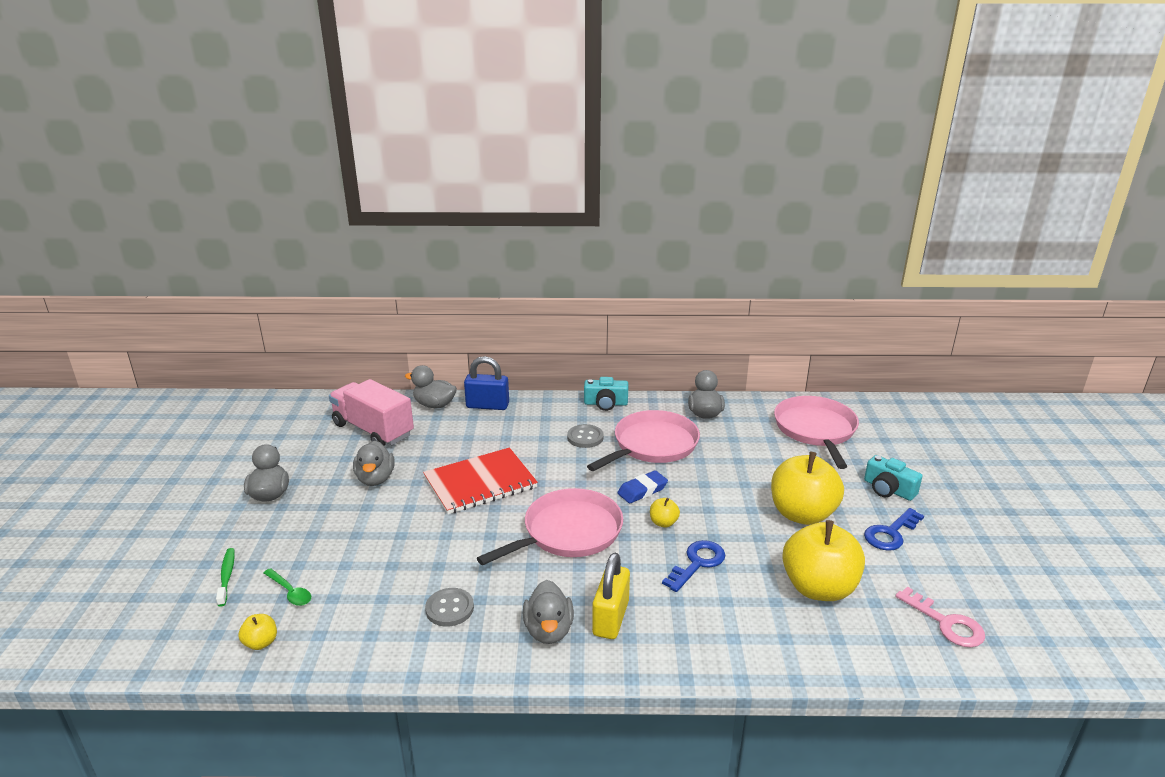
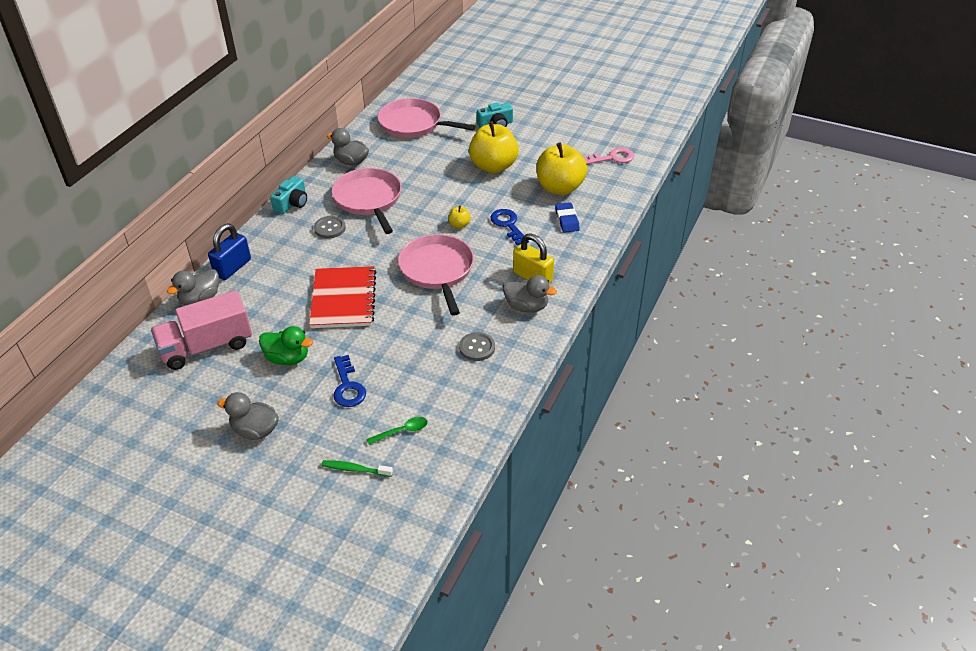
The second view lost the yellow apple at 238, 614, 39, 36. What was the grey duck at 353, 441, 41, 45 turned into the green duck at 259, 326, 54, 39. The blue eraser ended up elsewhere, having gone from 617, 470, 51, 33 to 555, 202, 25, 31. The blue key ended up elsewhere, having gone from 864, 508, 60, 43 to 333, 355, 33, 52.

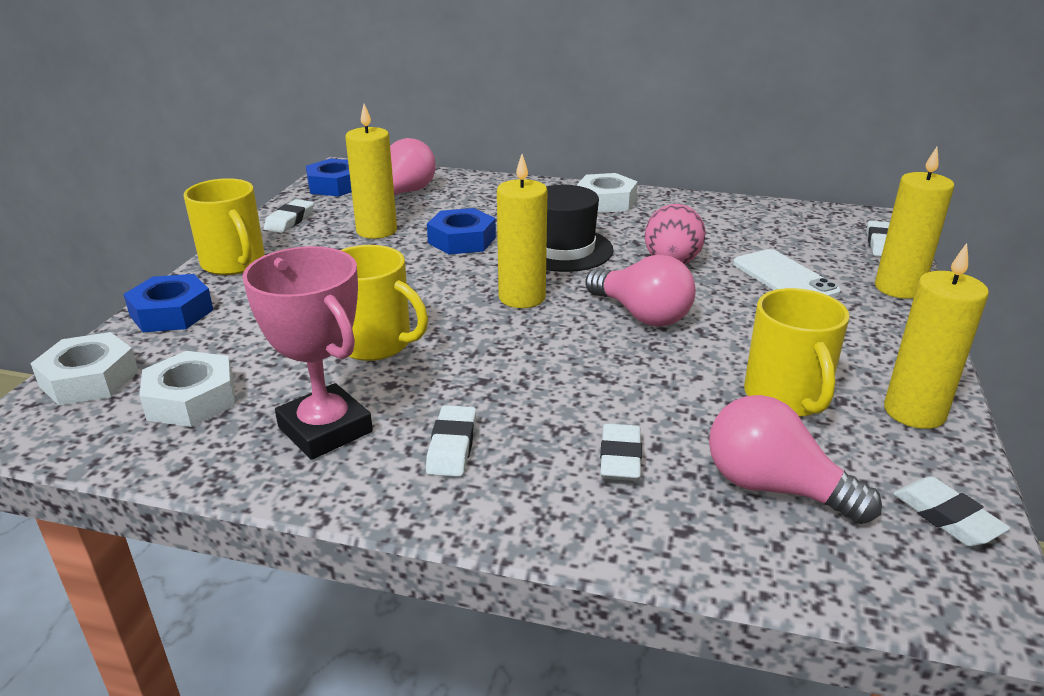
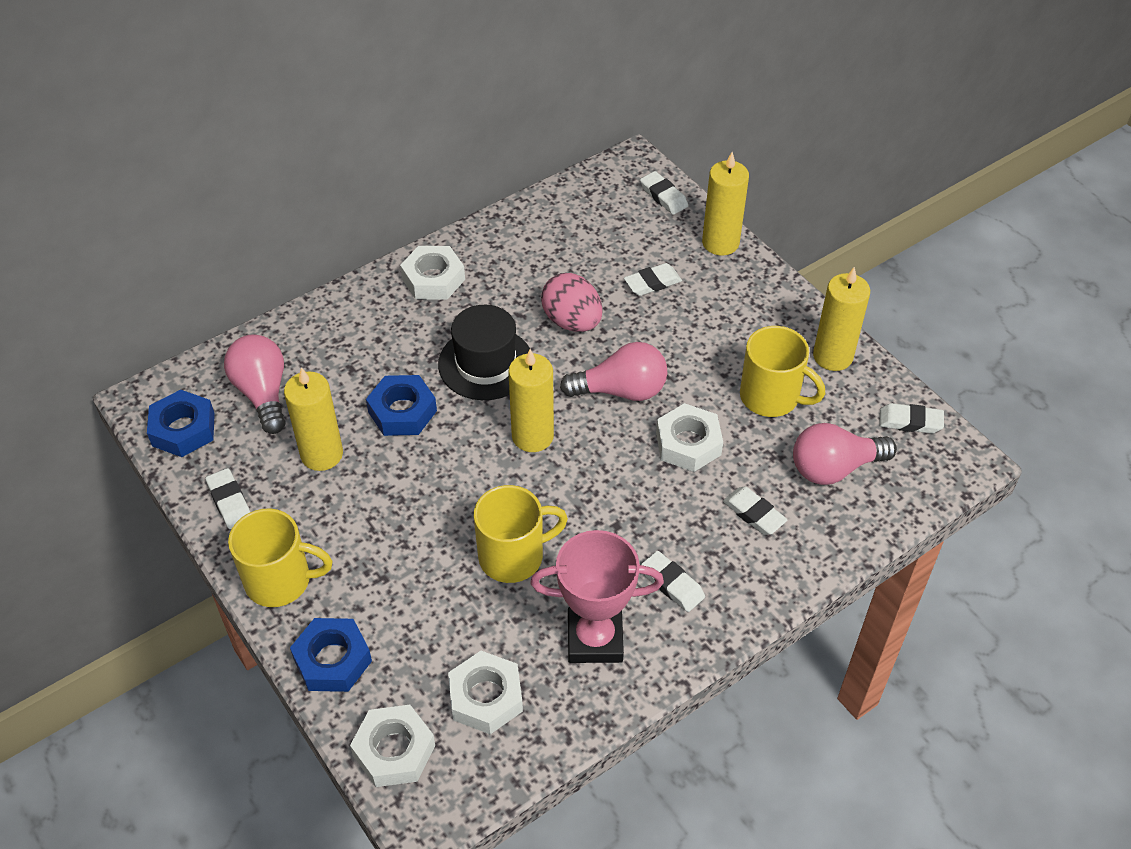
Where the white phone stood at 733, 249, 108, 49, the white eraser came to stand at 624, 263, 58, 33. The second view gained the white nut at 656, 403, 67, 69.

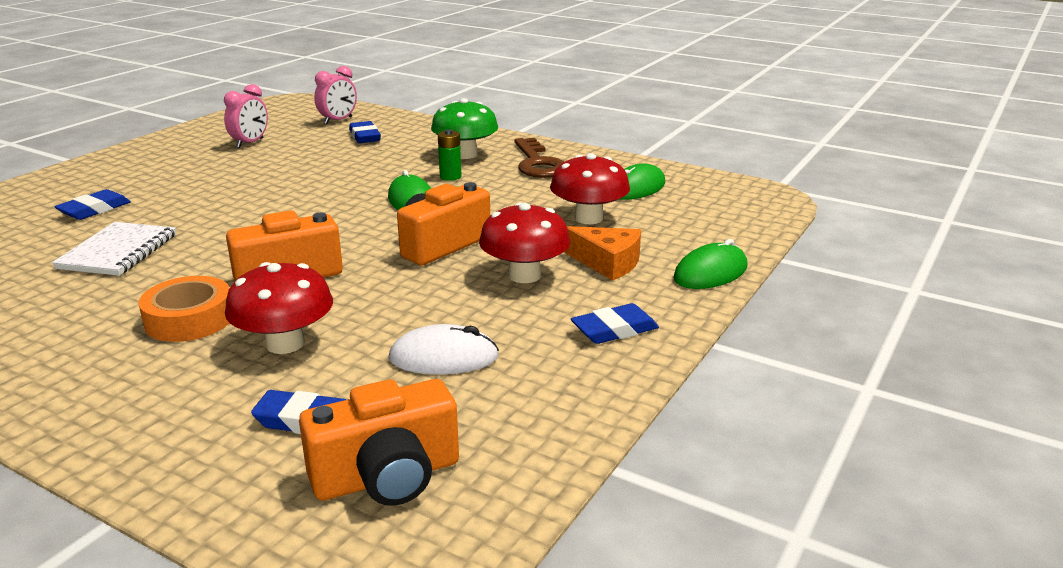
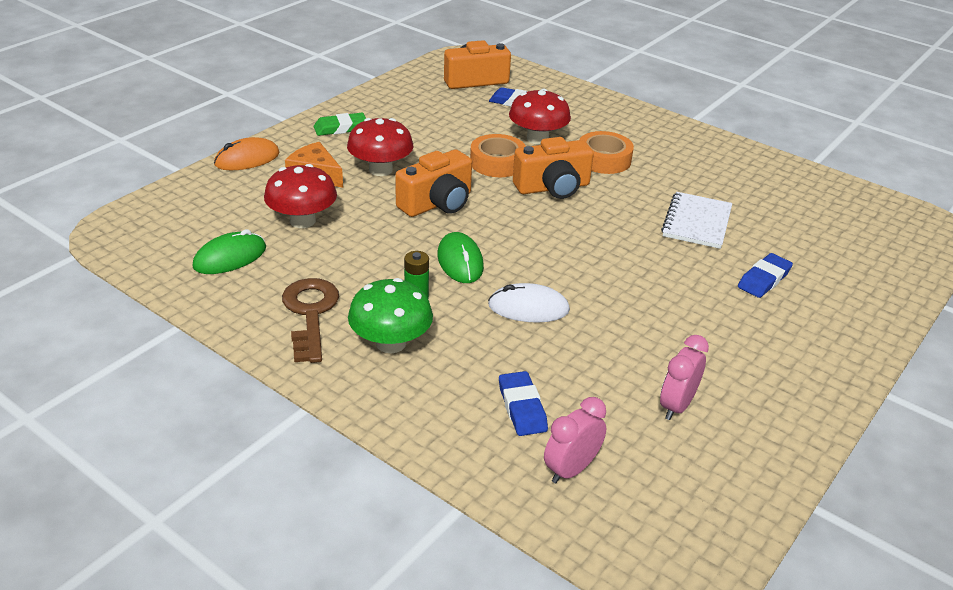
The white mouse ended up elsewhere, having gone from 389, 324, 110, 50 to 488, 283, 82, 40. What was the blue eraser at 571, 303, 88, 41 turned into the green eraser at 314, 113, 52, 23. What was the green mouse at 673, 239, 75, 50 turned into the orange mouse at 214, 137, 66, 33. The second view gained the orange tape at 470, 134, 56, 43.

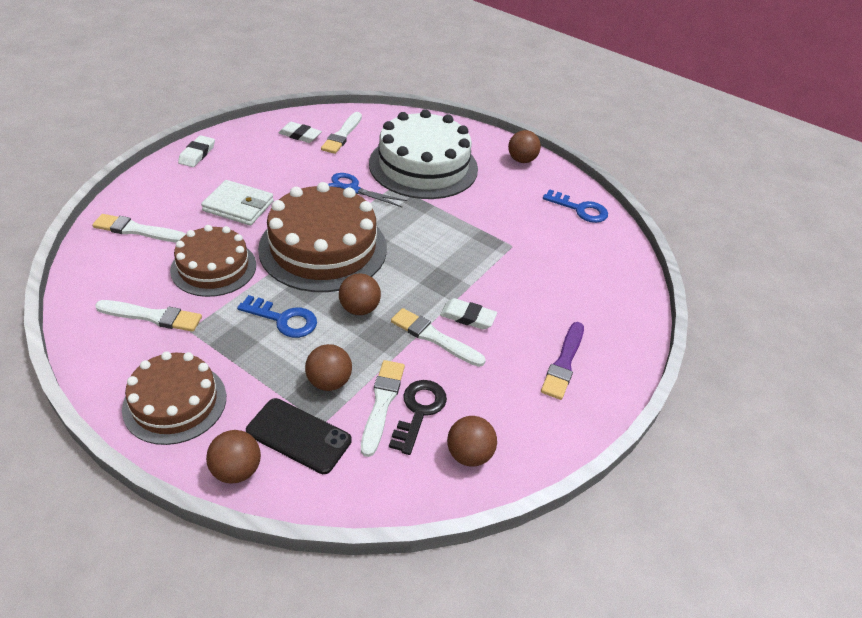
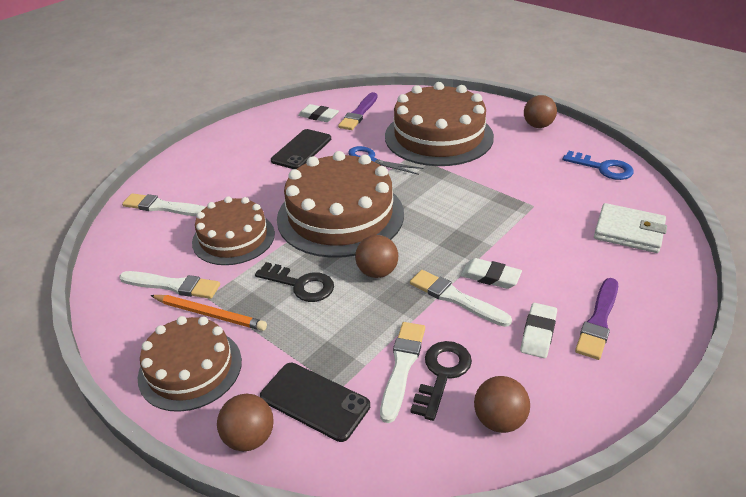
The white eraser ended up elsewhere, having gone from 178, 135, 37, 32 to 520, 303, 37, 55. The white wallet ended up elsewhere, having gone from 201, 180, 73, 46 to 594, 203, 73, 50. What was the blue key at 237, 295, 80, 43 turned into the black key at 255, 262, 79, 40. The second view lost the brown ball at 305, 344, 47, 47. What was the white brush at 321, 112, 41, 42 turned into the purple brush at 338, 92, 39, 38. What was the white cake at 369, 109, 109, 90 turned into the brown cake at 385, 82, 109, 84. The second view gained the orange pencil at 150, 295, 117, 36. The second view gained the black phone at 271, 129, 60, 40.

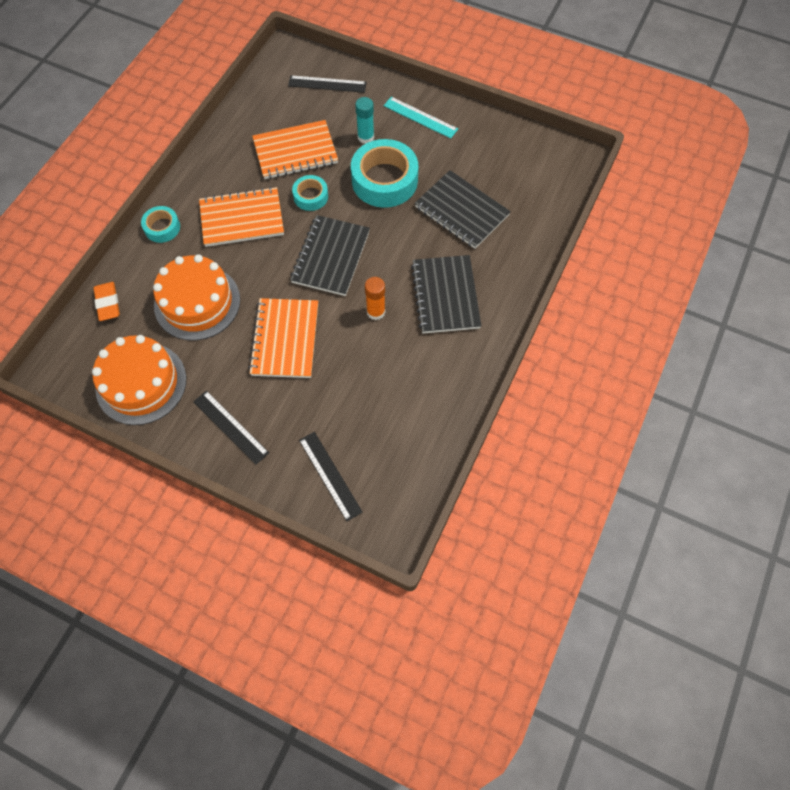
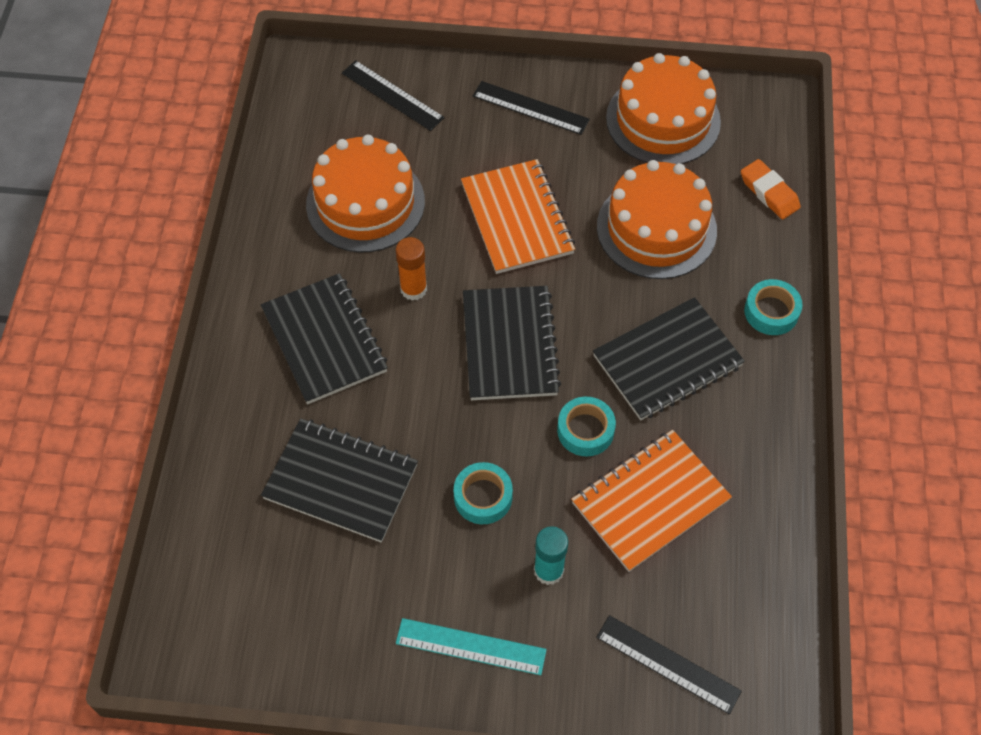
What was the orange notebook at 199, 187, 85, 60 turned into the black notebook at 593, 297, 152, 123. The black ruler at 288, 75, 79, 18 ended up facing another way, 45 degrees clockwise from before. The size of the turquoise tape at 351, 139, 68, 69 changed by a factor of 0.52. The second view gained the orange cake at 306, 135, 119, 117.

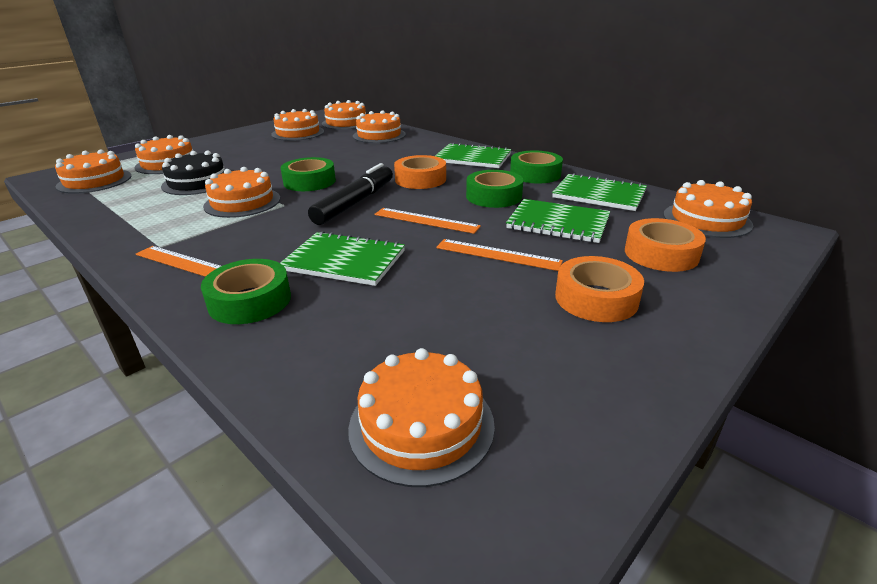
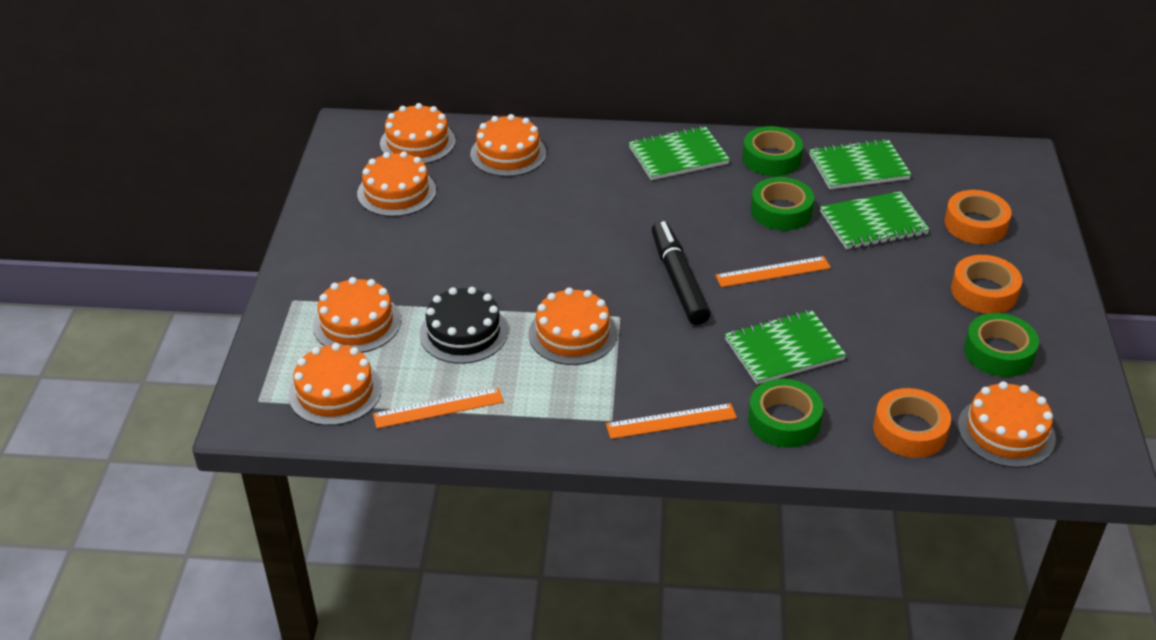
The green tape ended up elsewhere, having gone from 281, 157, 55, 34 to 964, 313, 75, 64. The orange tape ended up elsewhere, having gone from 394, 155, 52, 34 to 873, 388, 78, 70. The orange ruler ended up elsewhere, having gone from 436, 239, 127, 32 to 373, 388, 131, 41. The second view lost the orange cake at 664, 180, 89, 58.

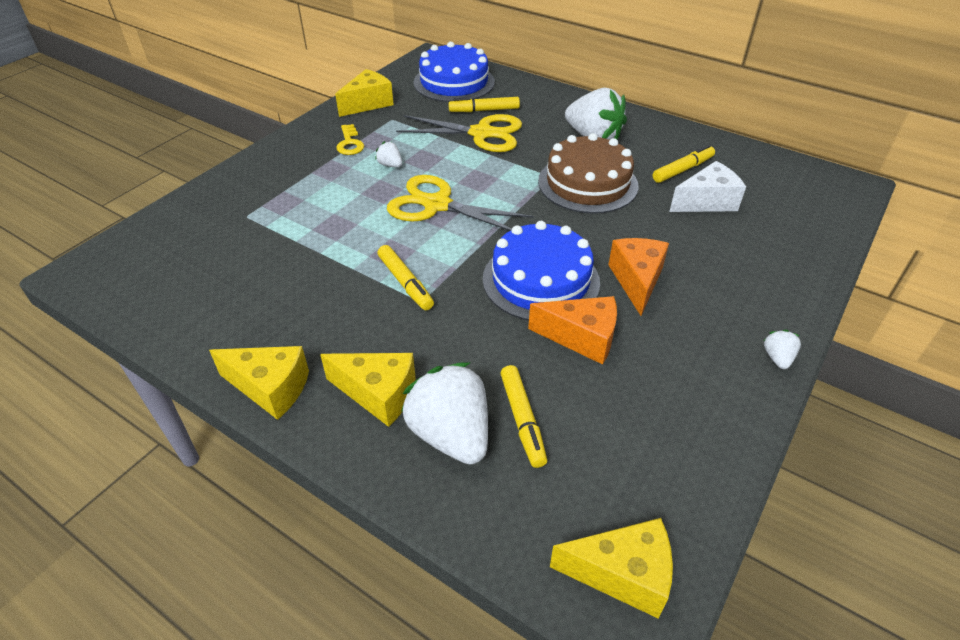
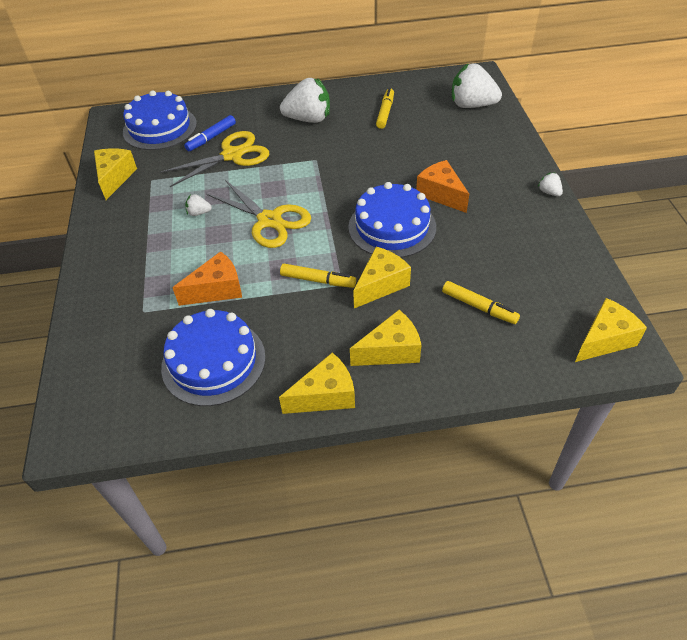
The second view lost the yellow key at 336, 124, 28, 31. The yellow scissors at 387, 175, 147, 56 ended up facing another way, 120 degrees counterclockwise from before. The white strawberry ended up elsewhere, having gone from 401, 362, 87, 103 to 452, 64, 50, 44. What was the yellow marker at 449, 97, 71, 15 turned into the blue marker at 184, 115, 52, 36. The orange cheese ended up elsewhere, having gone from 528, 296, 89, 69 to 172, 251, 70, 55. The second view lost the brown cake at 538, 133, 101, 81. The second view lost the white cheese at 669, 161, 77, 51. The second view gained the blue cake at 161, 309, 105, 97. The second view gained the yellow cheese at 353, 247, 58, 61.

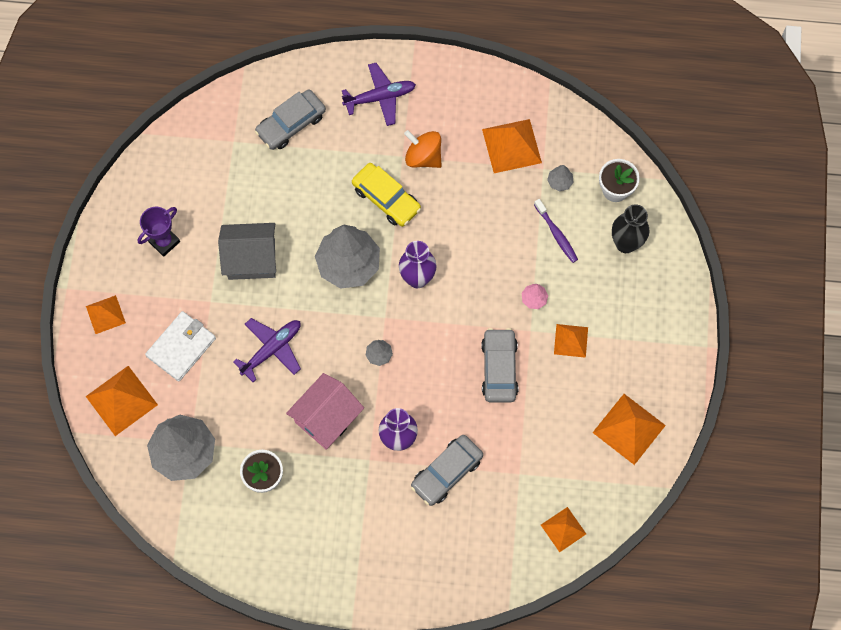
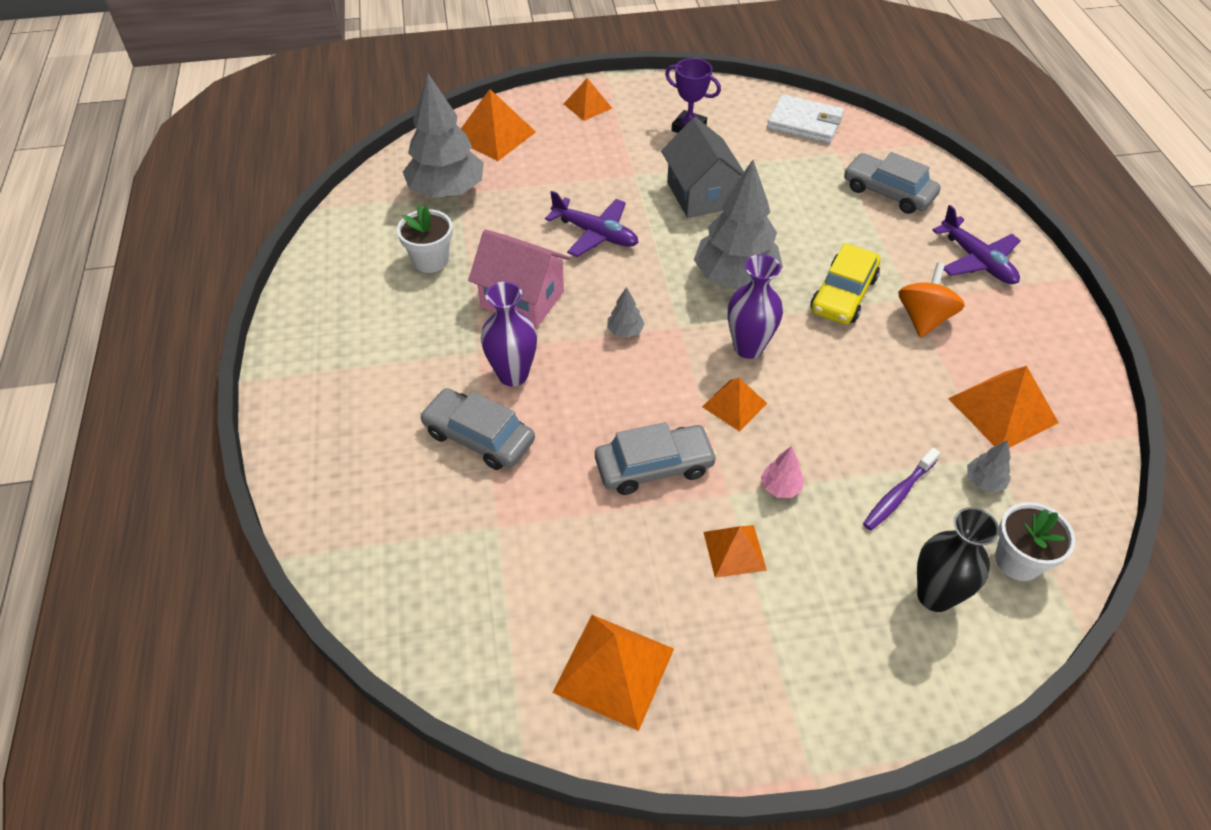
The white wallet ended up elsewhere, having gone from 145, 311, 71, 70 to 767, 94, 77, 50. The orange pyramid ended up elsewhere, having gone from 541, 507, 45, 45 to 702, 378, 66, 54.

